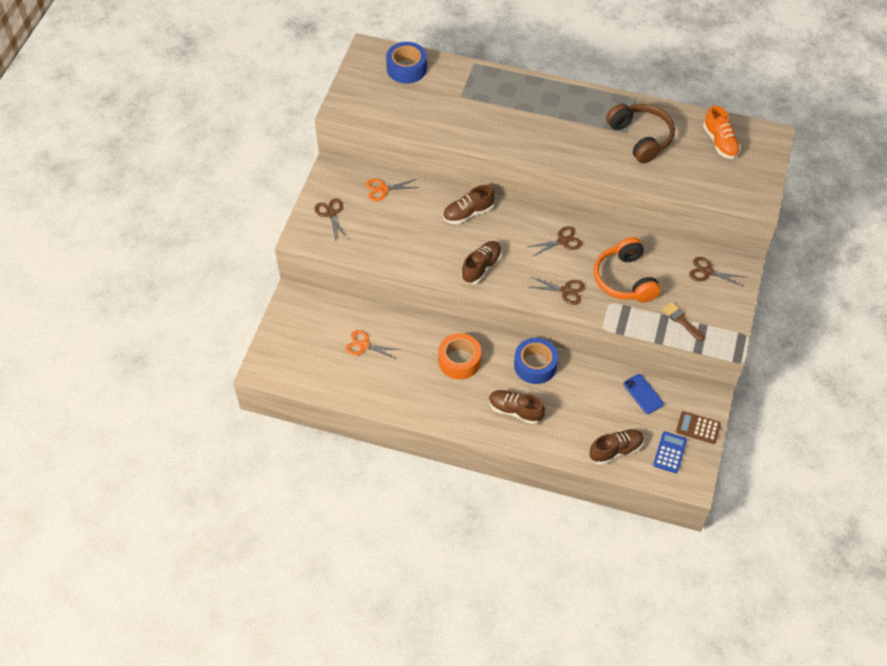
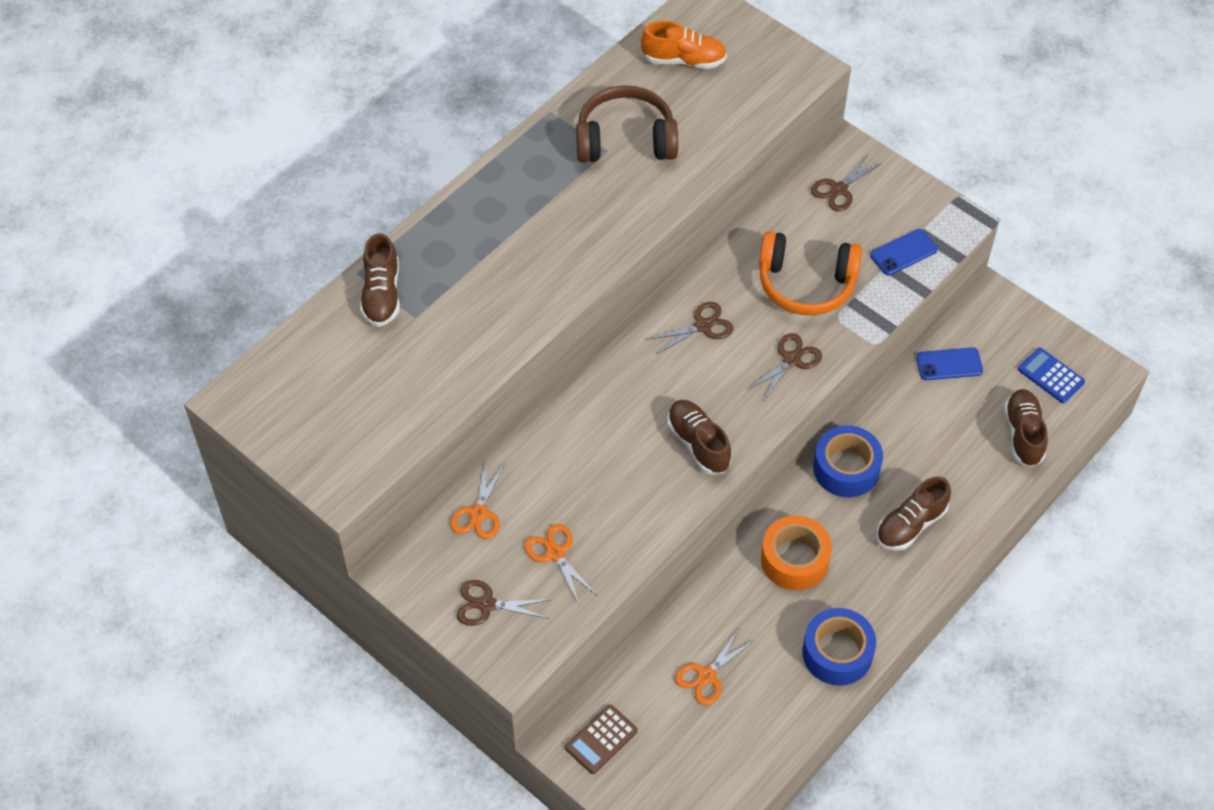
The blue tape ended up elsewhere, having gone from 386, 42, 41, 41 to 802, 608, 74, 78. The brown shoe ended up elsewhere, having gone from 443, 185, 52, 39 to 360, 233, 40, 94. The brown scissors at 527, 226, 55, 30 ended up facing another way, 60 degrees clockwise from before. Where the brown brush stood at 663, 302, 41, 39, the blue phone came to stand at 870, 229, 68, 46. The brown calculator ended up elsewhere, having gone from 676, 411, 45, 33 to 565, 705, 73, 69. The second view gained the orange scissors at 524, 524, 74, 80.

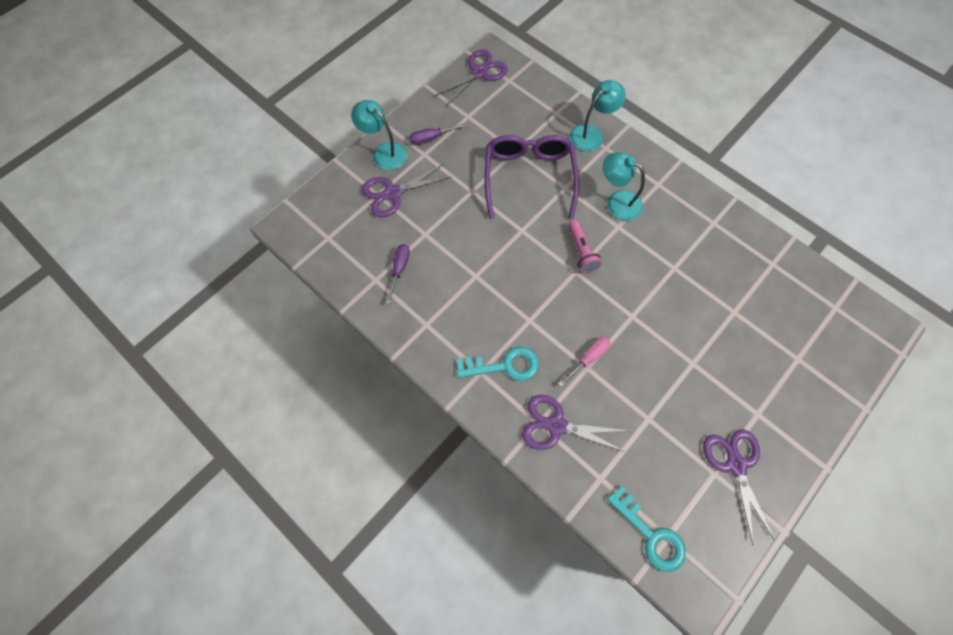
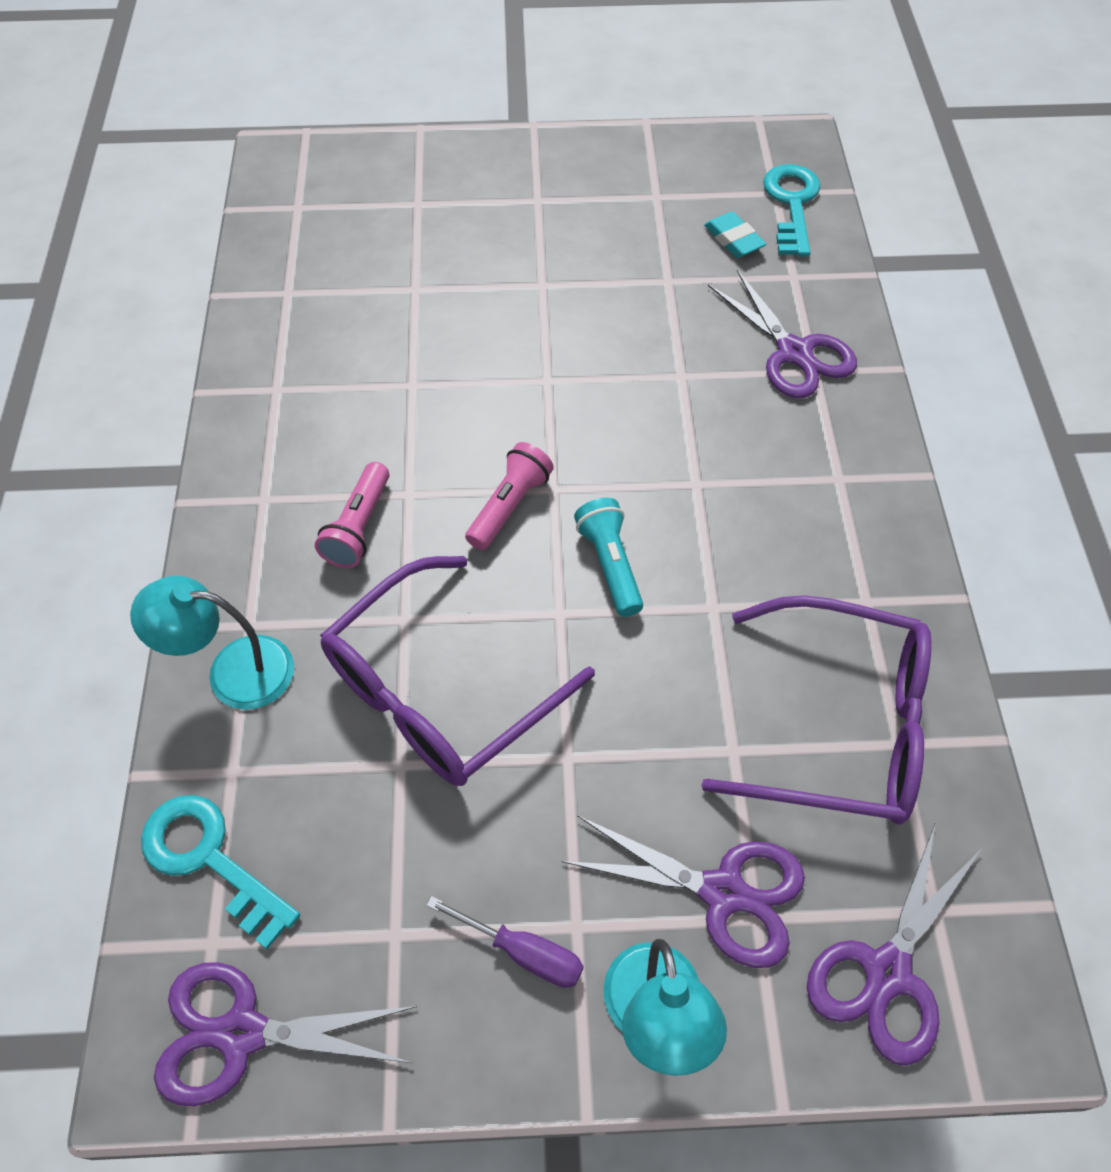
Where the purple screwdriver stood at 386, 244, 24, 60, the purple glasses came to stand at 701, 595, 230, 230. The turquoise key ended up elsewhere, having gone from 457, 346, 82, 35 to 141, 795, 159, 154. The second view lost the pink screwdriver at 558, 337, 53, 50. Where the turquoise lamp stood at 603, 152, 42, 69, the pink flashlight came to stand at 315, 462, 74, 106. The purple scissors ended up elsewhere, having gone from 703, 429, 72, 116 to 807, 822, 174, 244. The second view gained the turquoise flashlight at 574, 498, 69, 119. The second view gained the turquoise eraser at 704, 212, 62, 46.

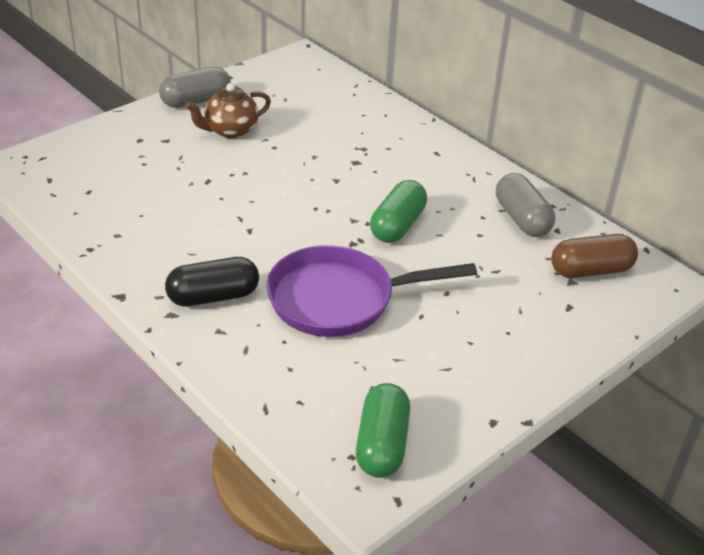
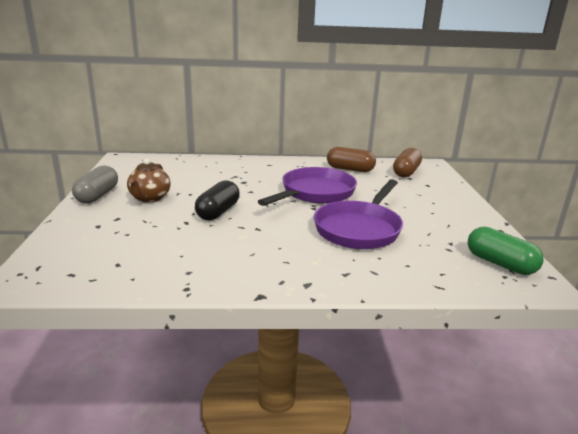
The black capsule ended up elsewhere, having gone from 165, 257, 94, 50 to 195, 180, 45, 41. Where the green capsule stood at 370, 180, 57, 63, the purple pan came to stand at 258, 167, 99, 39. What was the grey capsule at 496, 173, 59, 64 turned into the brown capsule at 327, 147, 49, 25.

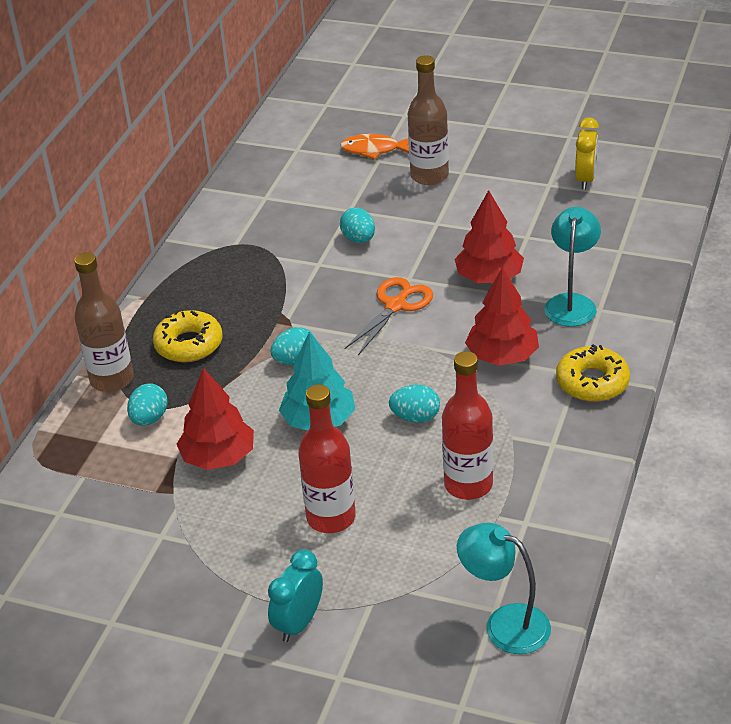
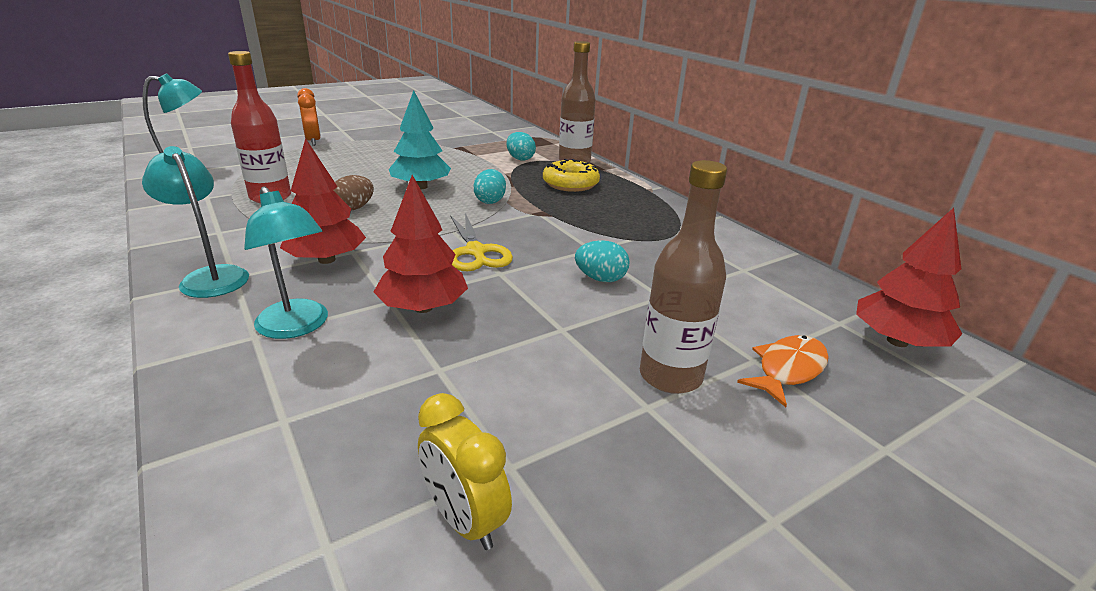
The red tree ended up elsewhere, having gone from 177, 368, 77, 102 to 856, 208, 106, 139. What was the turquoise clock at 268, 549, 55, 93 turned into the orange clock at 297, 88, 24, 58. The second view lost the red bottle at 298, 384, 58, 149. What was the orange scissors at 344, 277, 89, 78 turned into the yellow scissors at 450, 213, 63, 58. What was the turquoise egg at 389, 385, 51, 38 turned into the brown egg at 333, 175, 41, 36. Where the yellow donut stood at 556, 344, 74, 58, the turquoise lamp came to stand at 142, 146, 107, 152.

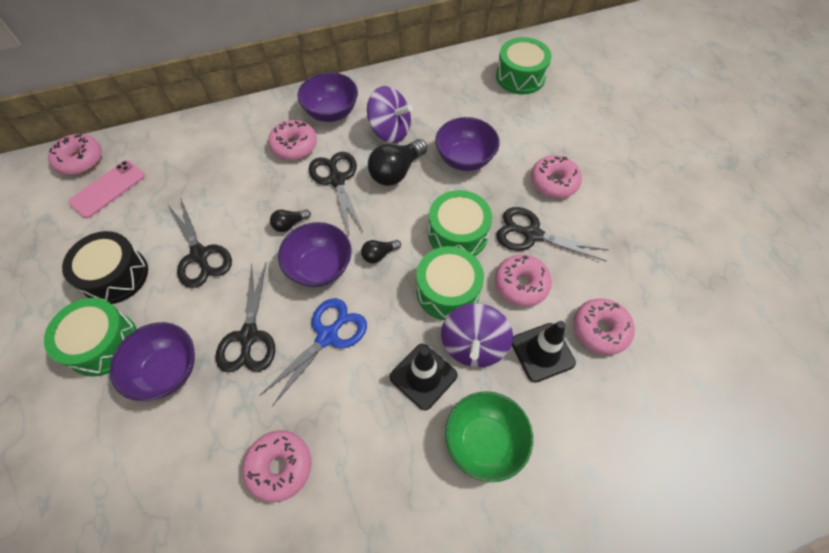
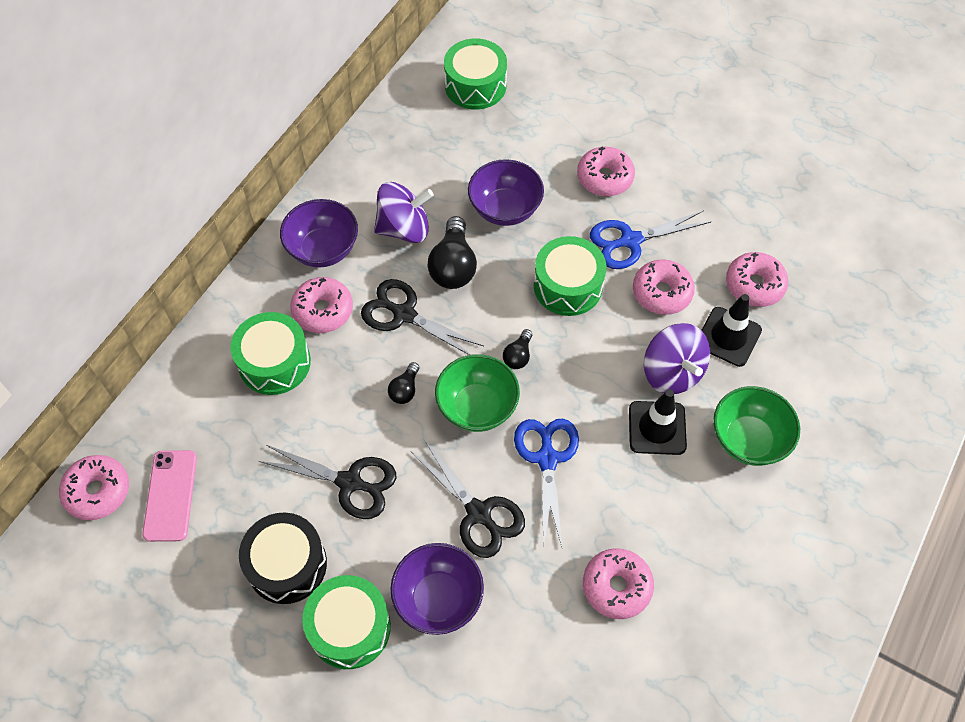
What was the purple bowl at 278, 222, 74, 65 turned into the green bowl at 435, 354, 85, 78. The green drum ended up elsewhere, having gone from 416, 246, 68, 74 to 230, 312, 81, 83. What was the black scissors at 496, 207, 113, 55 turned into the blue scissors at 590, 210, 121, 59.

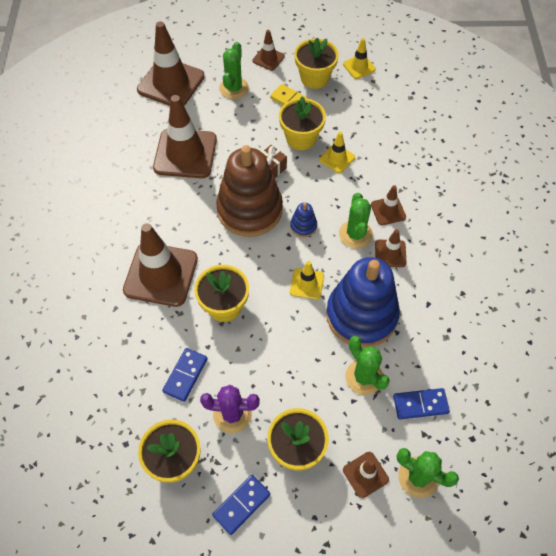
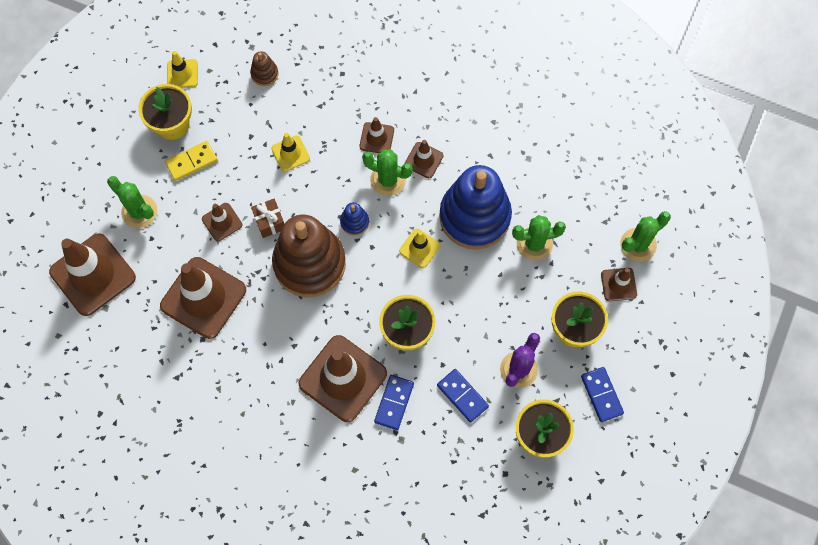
The brown traffic cone ended up elsewhere, having gone from 253, 30, 32, 41 to 202, 203, 41, 38. The second view lost the yellow flower pot at 279, 96, 47, 54. The blue domino ended up elsewhere, having gone from 393, 388, 57, 31 to 374, 375, 40, 55. The second view gained the brown stacking toy at 250, 51, 28, 35.

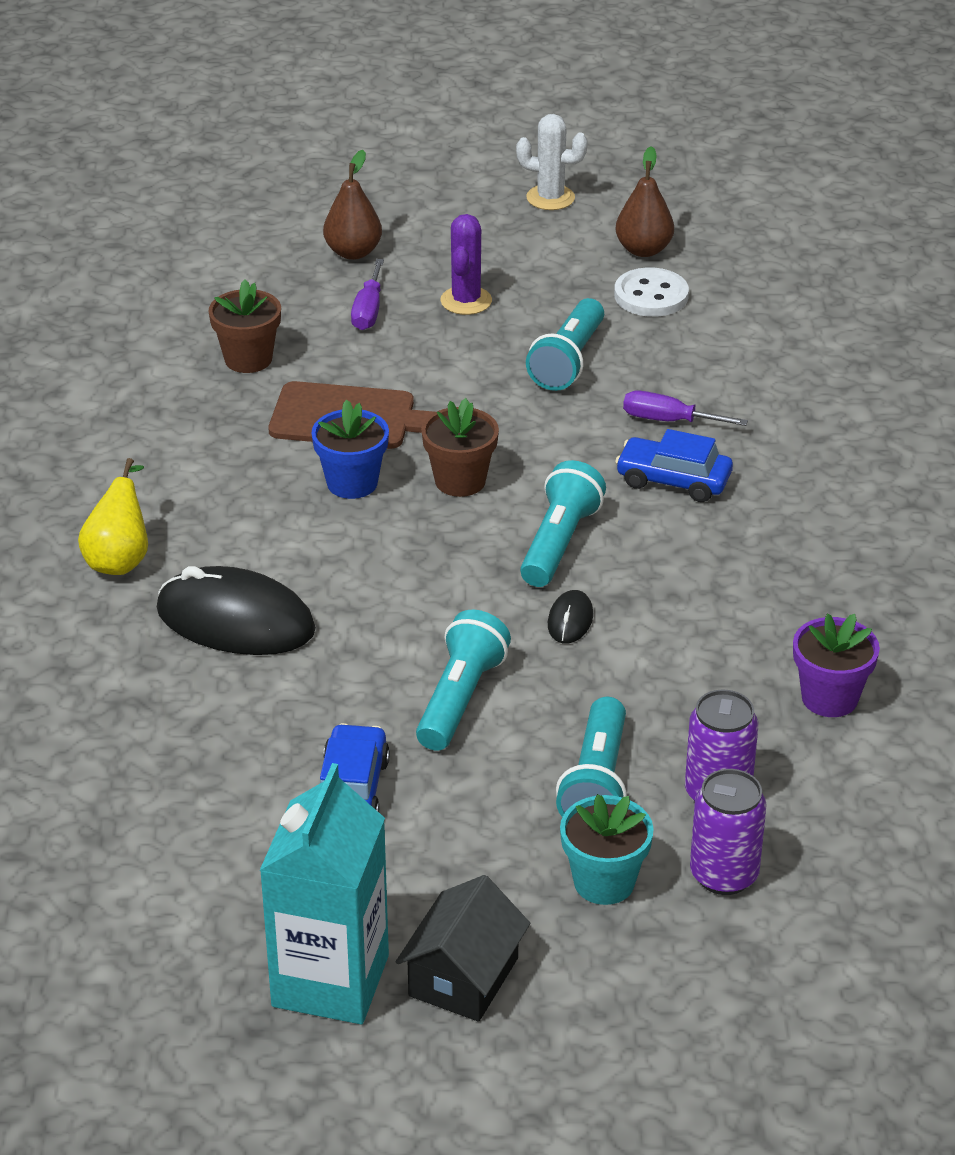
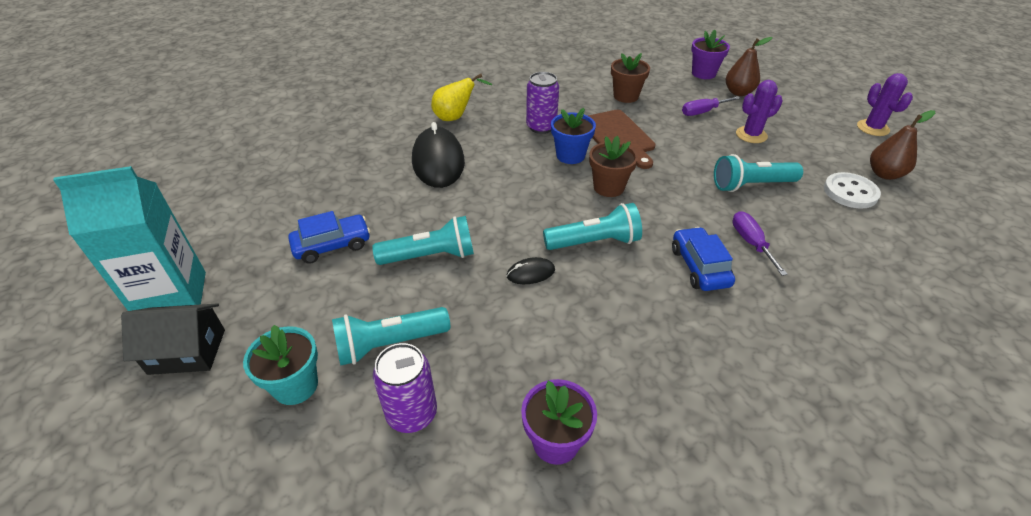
What was the white cactus at 516, 114, 72, 96 turned into the purple cactus at 857, 73, 56, 63. The purple can ended up elsewhere, having gone from 690, 769, 77, 126 to 526, 72, 33, 62. The second view gained the purple flower pot at 691, 30, 39, 49.

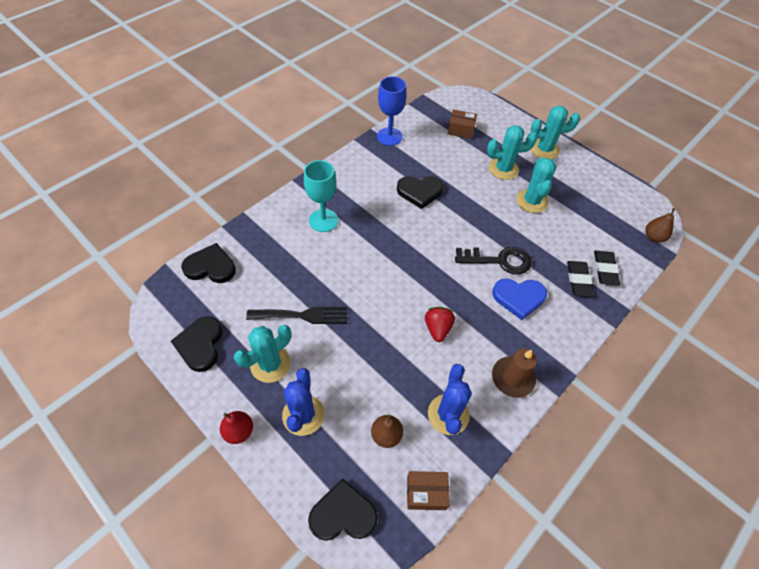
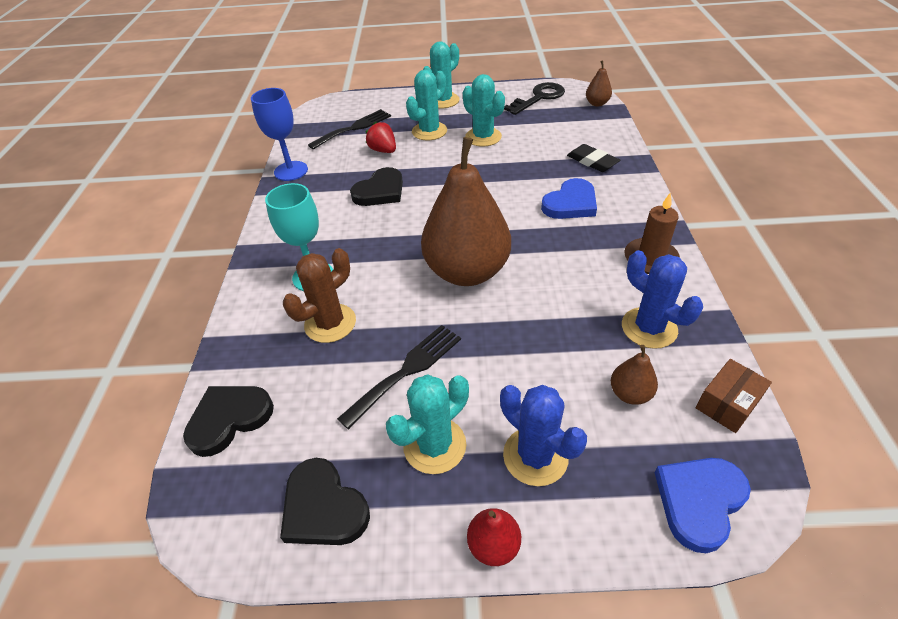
The turquoise cactus at 234, 325, 57, 58 ended up facing another way, 45 degrees clockwise from before. What was the black heart at 308, 479, 70, 62 turned into the blue heart at 654, 458, 97, 95. The red strawberry ended up elsewhere, having gone from 425, 307, 30, 35 to 366, 122, 30, 31. Where the brown box stood at 448, 110, 29, 29, the black fork came to stand at 308, 109, 83, 41. The black key ended up elsewhere, having gone from 455, 247, 76, 27 to 504, 82, 61, 33. The second view lost the black eraser at 594, 251, 26, 35. The second view gained the brown cactus at 283, 248, 73, 95. The second view gained the brown pear at 421, 137, 90, 149.

